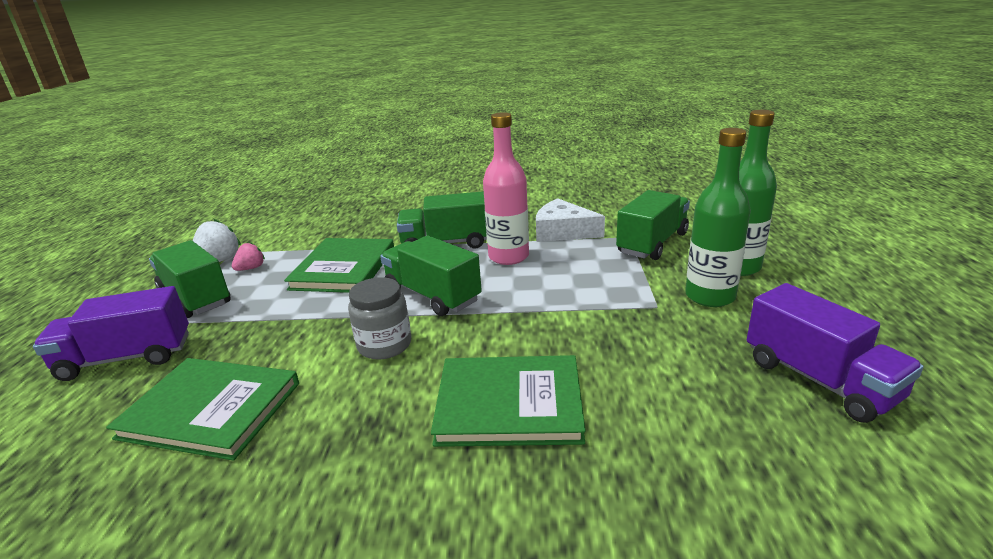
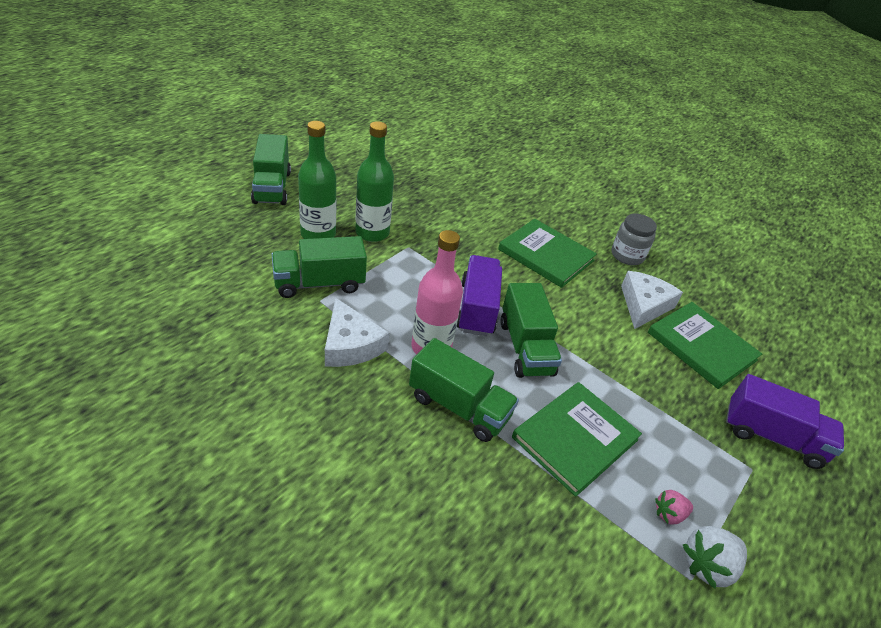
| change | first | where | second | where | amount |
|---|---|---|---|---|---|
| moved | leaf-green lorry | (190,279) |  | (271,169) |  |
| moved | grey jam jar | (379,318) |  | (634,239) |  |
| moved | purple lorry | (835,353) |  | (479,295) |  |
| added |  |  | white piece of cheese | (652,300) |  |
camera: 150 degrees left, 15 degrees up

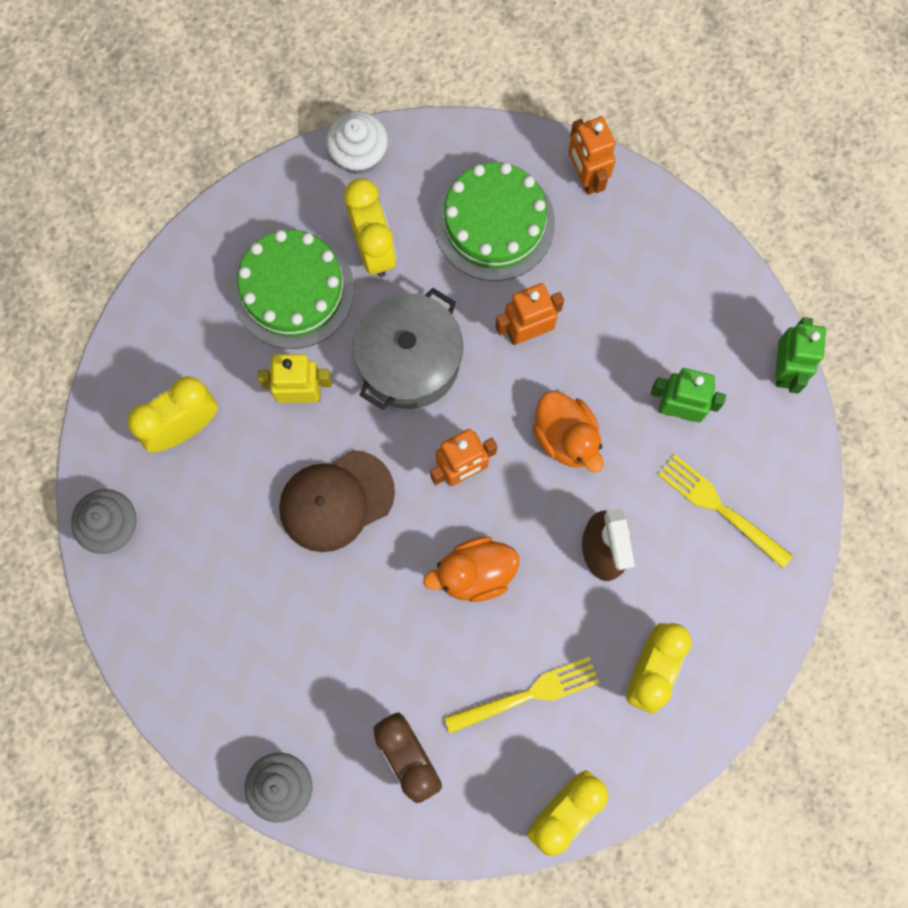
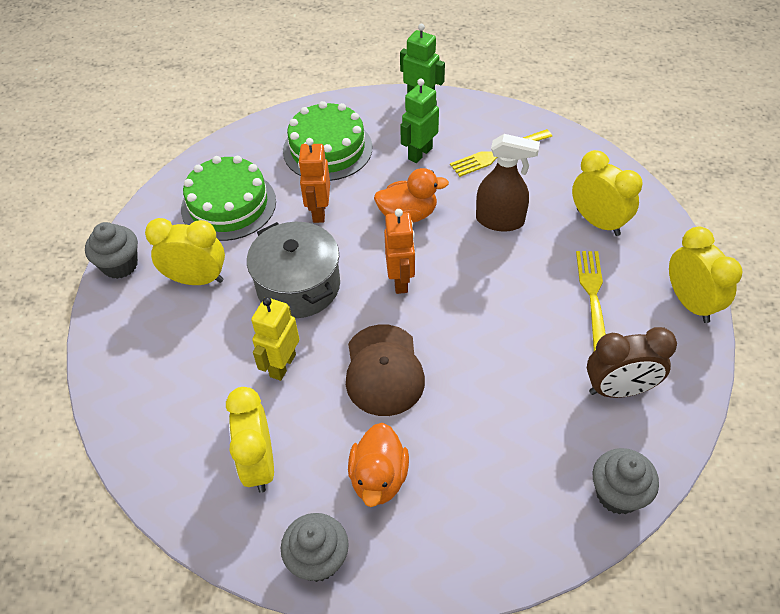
| change | first | where | second | where | amount |
|---|---|---|---|---|---|
| moved | leaf-green cake | (293,289) |  | (327,141) |  |
| recoloured | white cupcake | (357,143) | grey cupcake | (111,250) |  |
| moved | orange-coloured duck | (471,569) |  | (378,465) |  |
| removed | orange-coloured robot | (592,155) |  |  |  |
camera: 65 degrees left, 25 degrees down

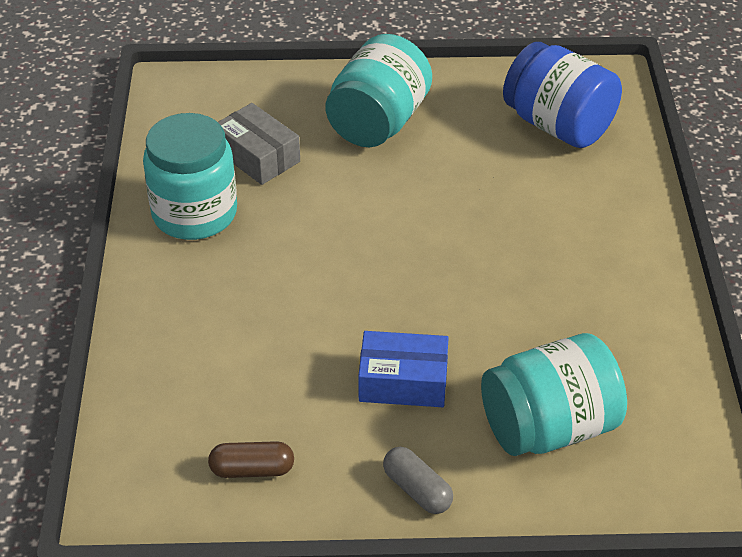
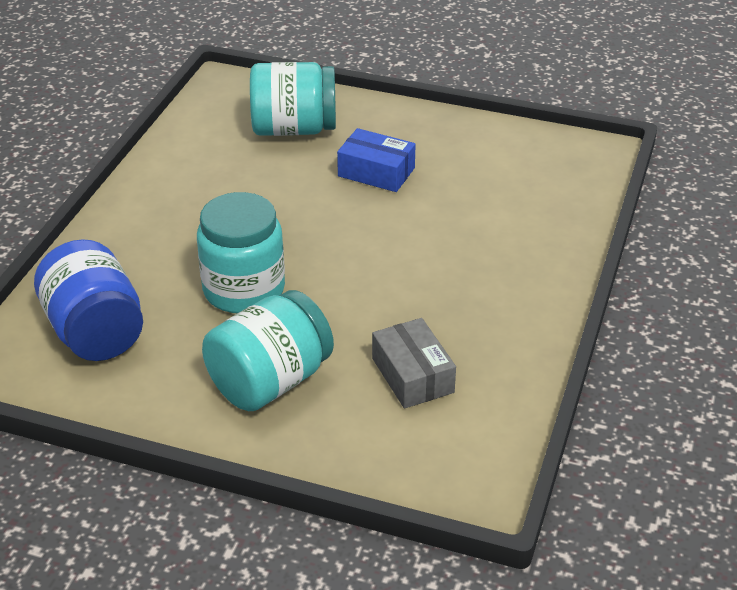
| change | first | where | second | where | amount |
|---|---|---|---|---|---|
| moved | aqua jam jar | (190,176) |  | (241,252) |  |
| removed | russet capsule | (251,459) |  |  |  |
| removed | grey capsule | (418,480) |  |  |  |
camera: 160 degrees left, 5 degrees down

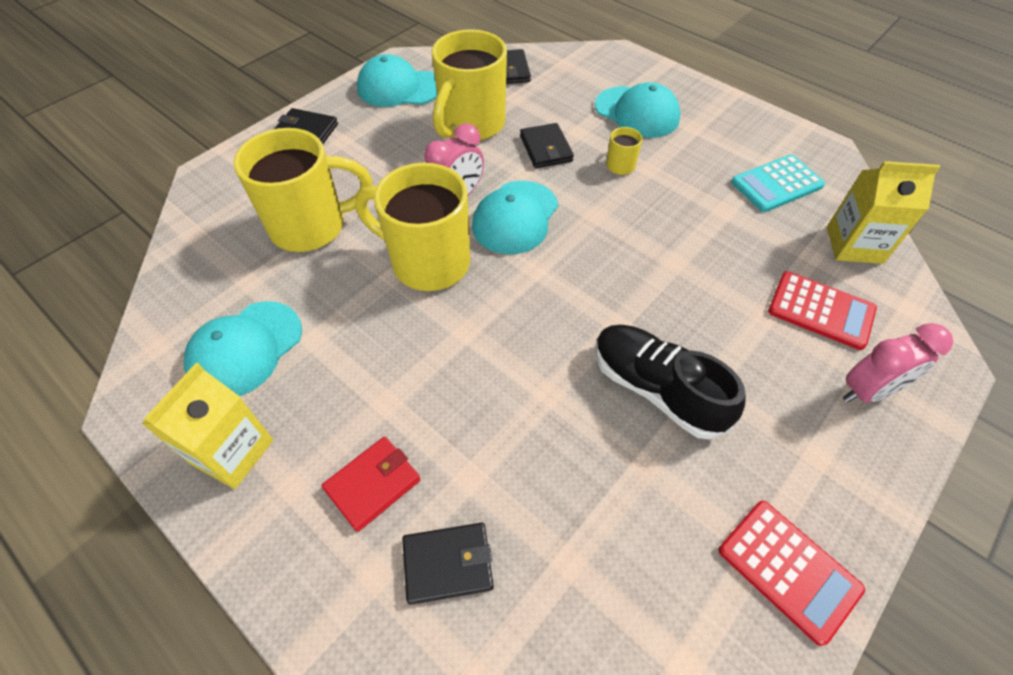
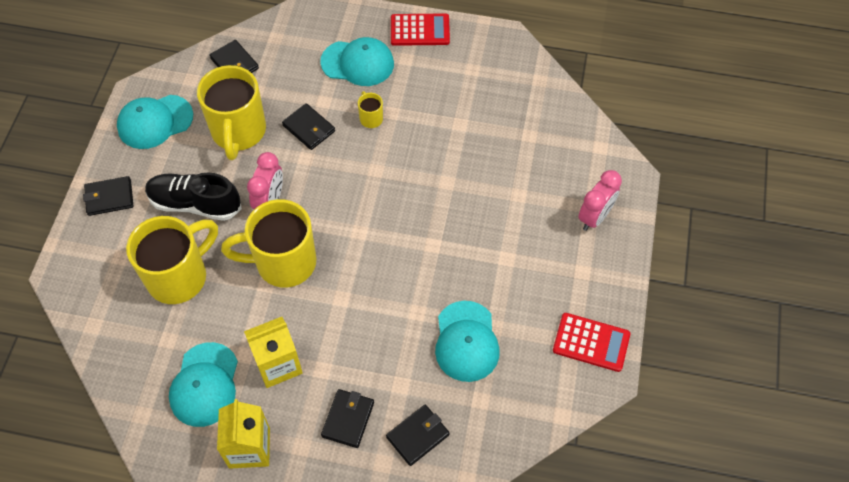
| change | first | where | second | where | amount |
|---|---|---|---|---|---|
| recoloured | red billfold | (371,484) | black billfold | (347,418) |  |
| moved | aqua baseball cap | (515,217) |  | (467,341) |  |
| moved | black shoe | (671,382) |  | (193,197) |  |
| removed | aqua adding machine | (778,183) |  |  |  |
| moved | red adding machine | (822,310) |  | (420,29) |  |
| moved | yellow juice carton | (883,212) |  | (273,352) |  |
camera: 30 degrees left, 5 degrees up

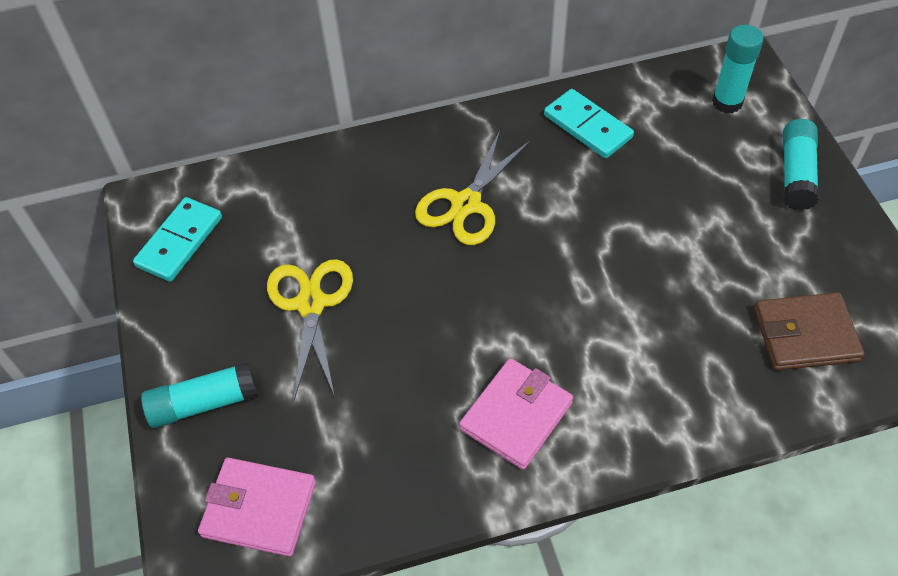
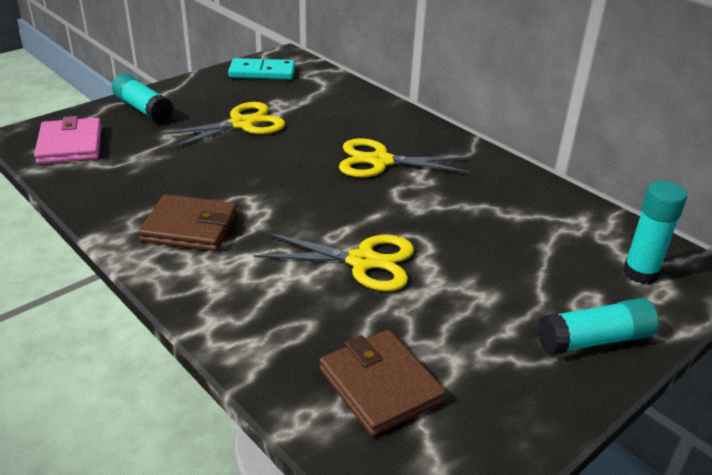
| change | first | where | second | where | amount |
|---|---|---|---|---|---|
| recoloured | rosy billfold | (516,414) | russet billfold | (187,222) |  |
| removed | aqua domino | (589,123) |  |  |  |
| added |  |  | yellow pair of scissors | (334,261) |  |
camera: 60 degrees right, 20 degrees down

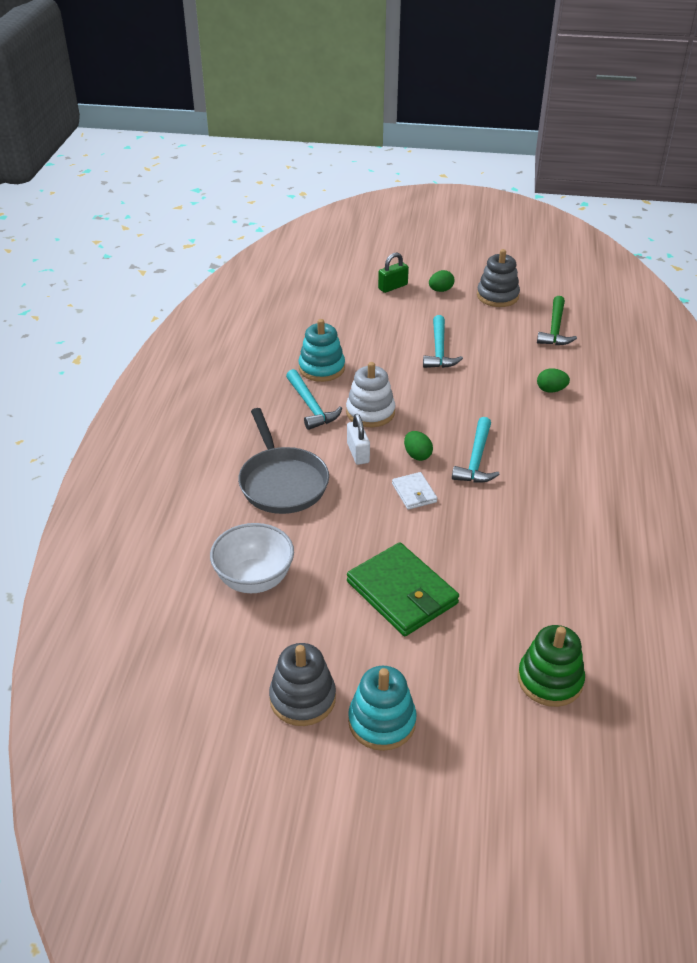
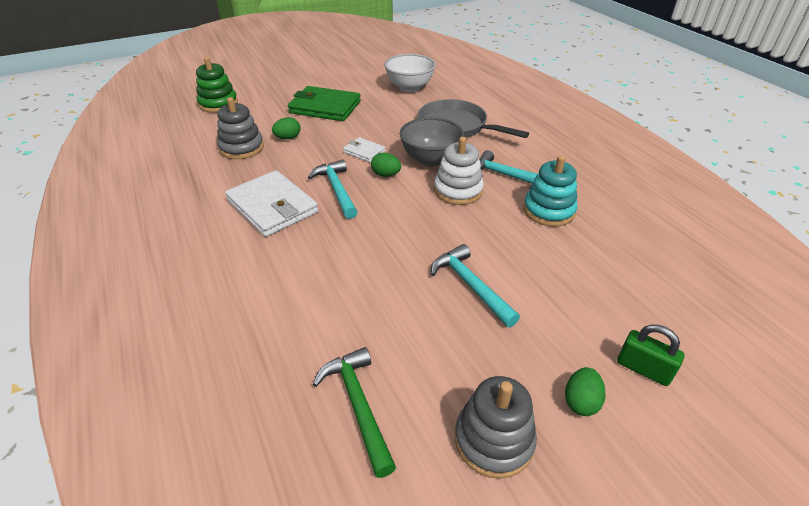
| change | first | where | second | where | amount |
|---|---|---|---|---|---|
| moved | grey stacking toy | (302,684) |  | (240,128) |  |
| replaced | white lock | (358,439) | grey deep dish | (432,142) |  |
| removed | aqua stacking toy | (382,708) |  |  |  |
| turned | leaf-green lock | (393,273) |  | (650,355) | 75 degrees counterclockwise |
| moved | leaf-green egg shape | (553,380) |  | (286,128) |  |
| added |  |  | white billfold | (271,203) |  |
camera: 145 degrees right, 0 degrees up

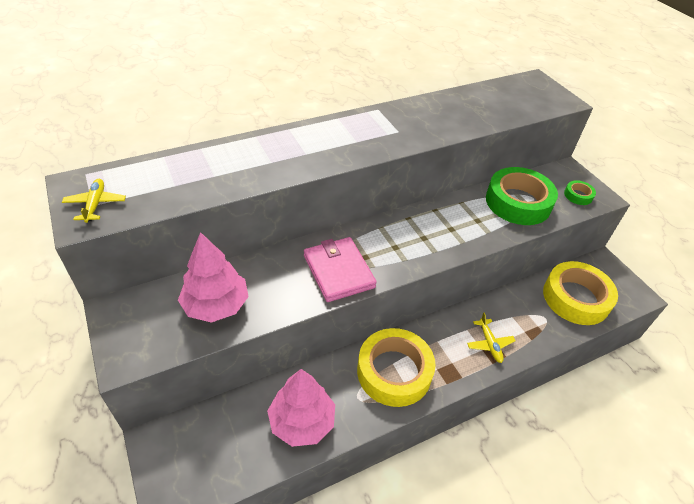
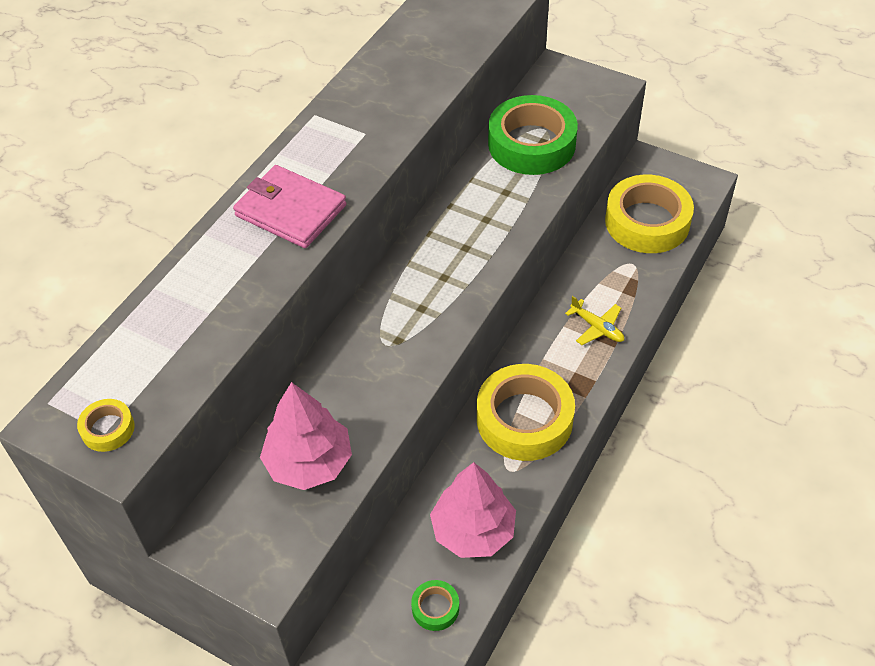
| change | first | where | second | where | amount |
|---|---|---|---|---|---|
| replaced | yellow aeroplane | (94,201) | yellow sticky tape | (106,425) |  |
| moved | rosy billfold | (340,269) |  | (290,206) |  |
| moved | leaf-green sticky tape | (580,192) |  | (435,605) |  |
camera: 30 degrees left, 5 degrees up

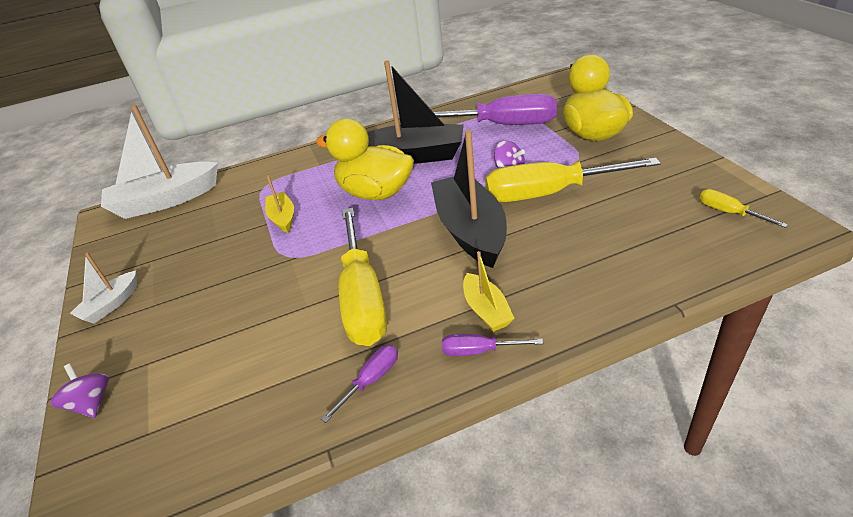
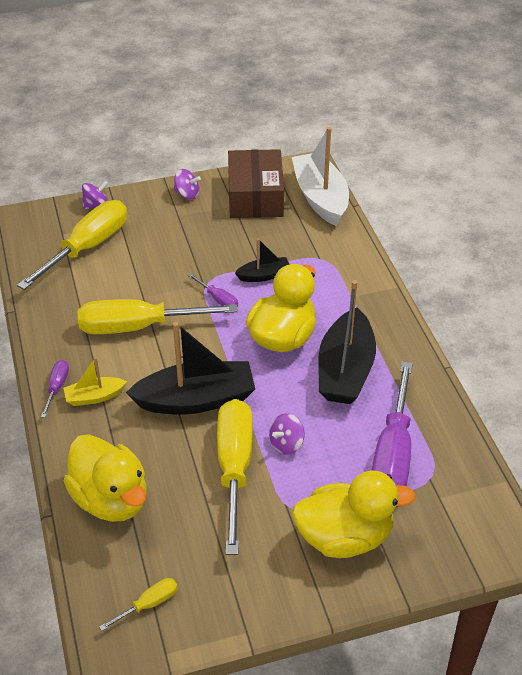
| change | first | where | second | where | amount |
|---|---|---|---|---|---|
| replaced | white toy boat | (103,288) | purple toy top | (187,184) |  |
| recoloured | yellow toy boat | (279,204) | black toy boat | (262,260) |  |
| moved | purple hand screwdriver | (359,384) |  | (213,290) |  |
| added |  |  | yellow hand screwdriver | (72,245) |  |
| added |  |  | yellow duck | (105,478) |  |
| added |  |  | russet package | (256,183) |  |
camera: 90 degrees right, 5 degrees up

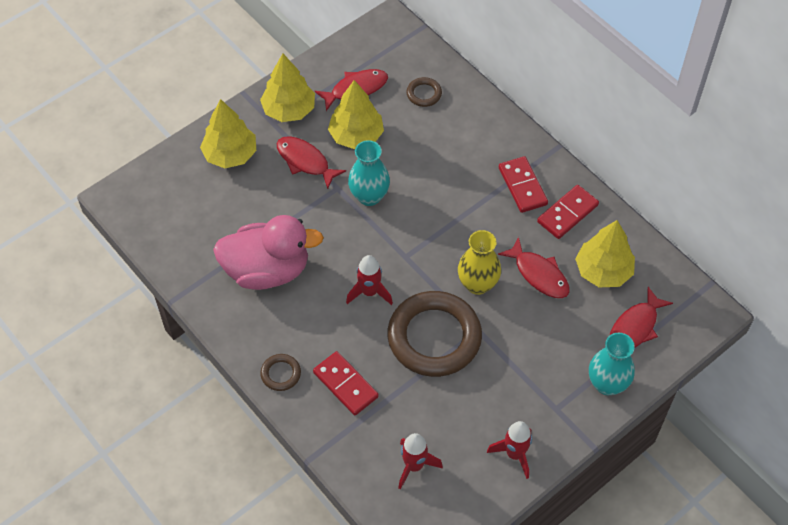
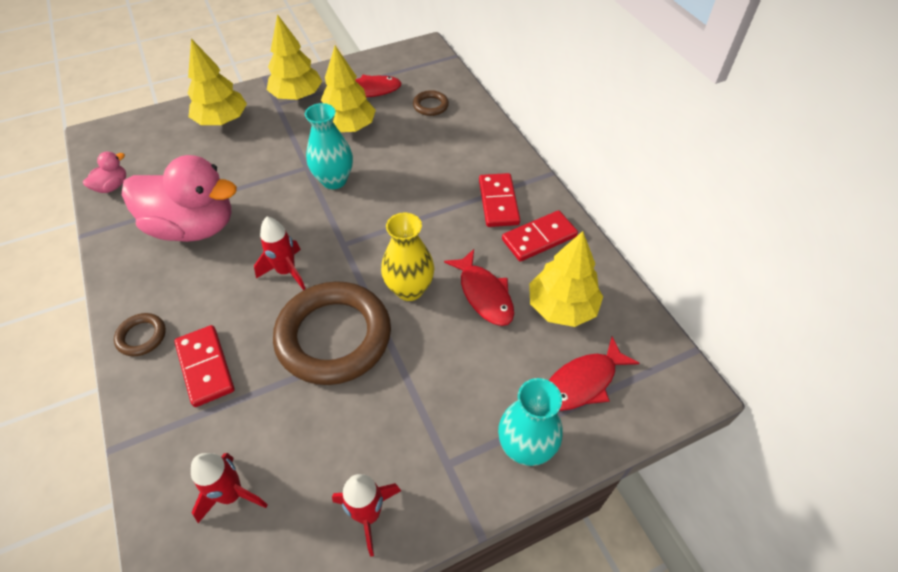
| change | first | where | second | where | amount |
|---|---|---|---|---|---|
| removed | red fish figure | (311,162) |  |  |  |
| added |  |  | rosy duck | (104,172) |  |
camera: 15 degrees right, 5 degrees down

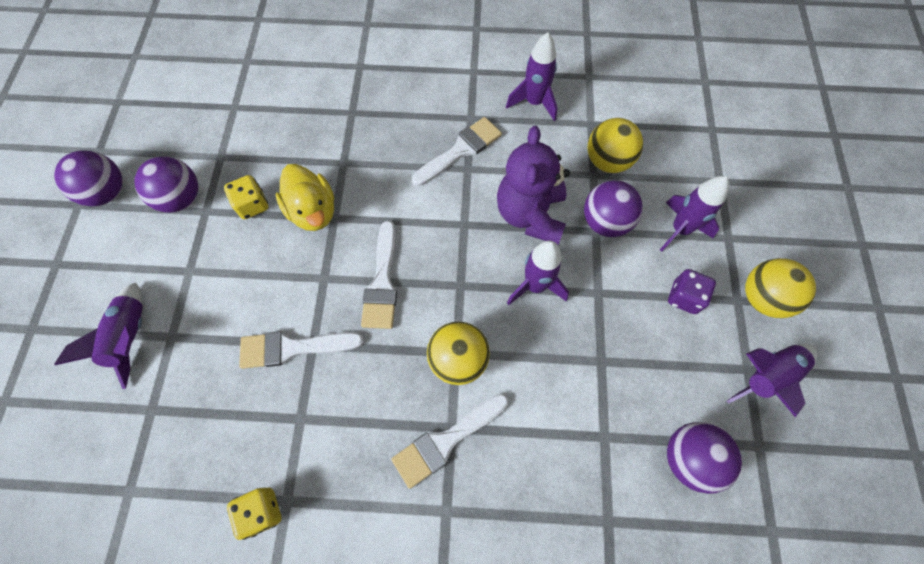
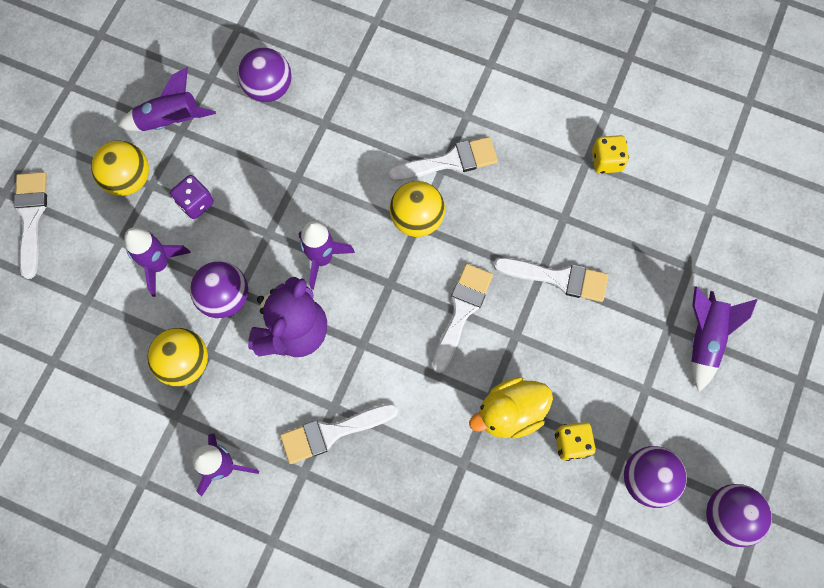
| change | first | where | second | where | amount |
|---|---|---|---|---|---|
| turned | yellow duck | (305,197) |  | (511,408) | 105 degrees counterclockwise |
| added |  |  | white brush | (30,225) |  |
camera: 160 degrees left, 5 degrees up

